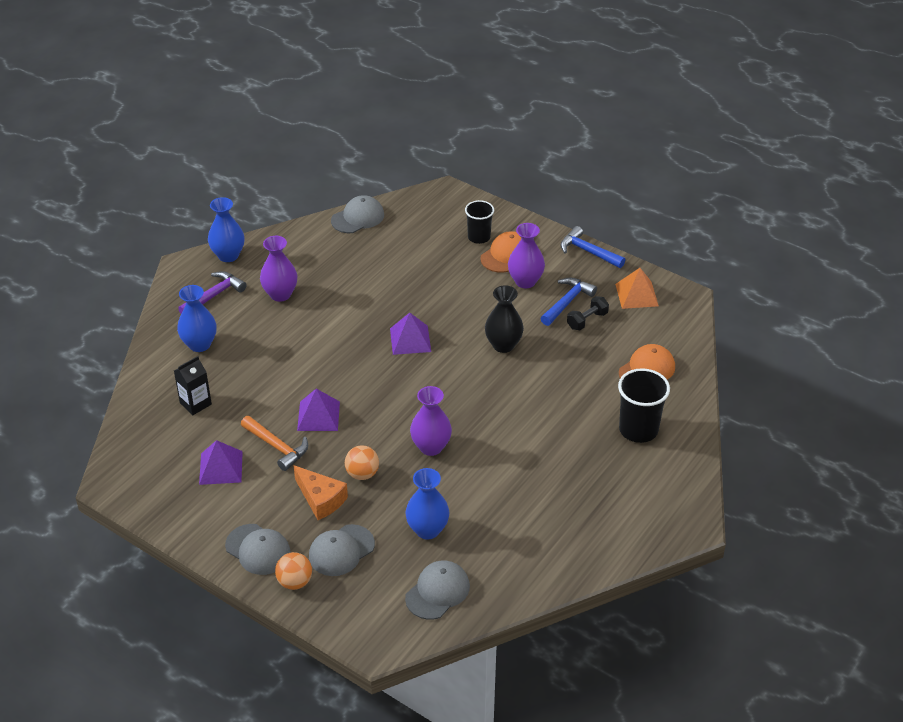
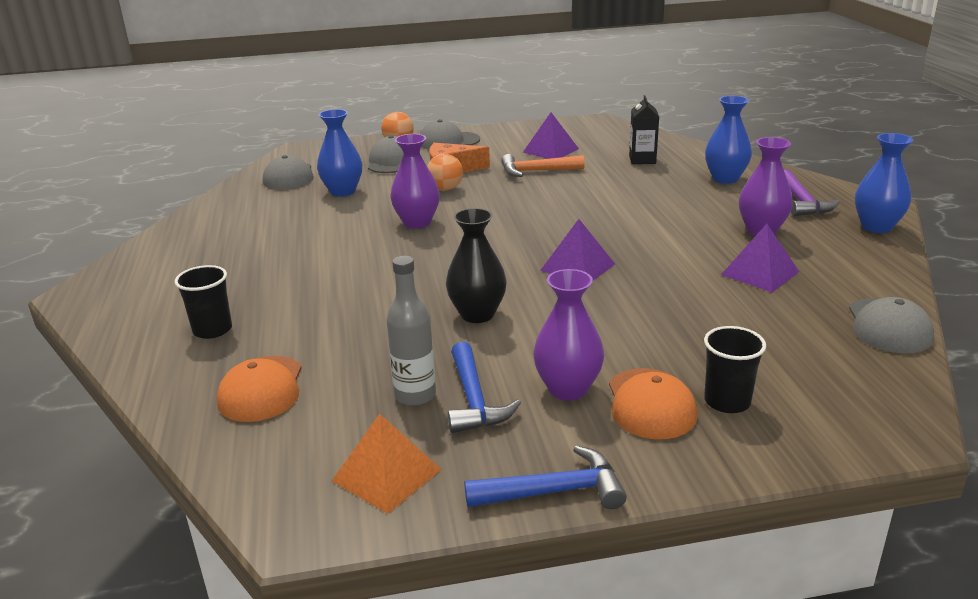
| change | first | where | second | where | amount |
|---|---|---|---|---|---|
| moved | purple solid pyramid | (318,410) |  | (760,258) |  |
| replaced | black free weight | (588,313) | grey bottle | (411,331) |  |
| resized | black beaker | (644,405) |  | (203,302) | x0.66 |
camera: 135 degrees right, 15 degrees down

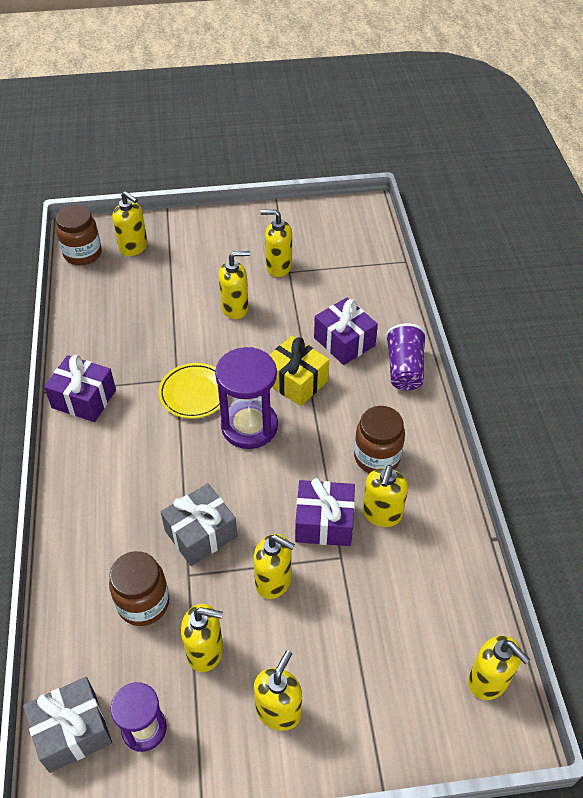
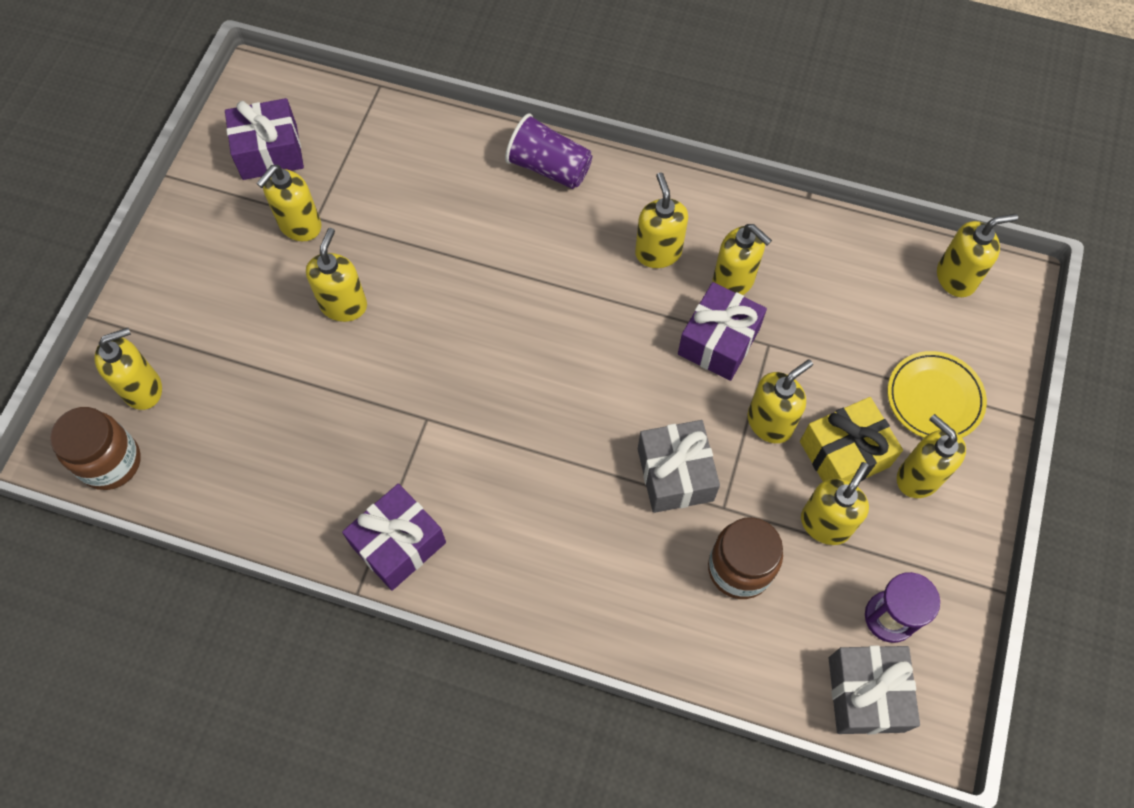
| change | first | where | second | where | amount |
|---|---|---|---|---|---|
| moved | yellow plate | (193,391) |  | (937,394) |  |
| removed | purple sandglass | (246,398) |  |  |  |
| moved | yellow present | (299,371) |  | (851,439) |  |
| moved | purple present | (346,331) |  | (264,139) |  |
| replaced | russet jam jar | (379,439) | yellow soap pump | (661,220) |  |
camera: 65 degrees left, 15 degrees up

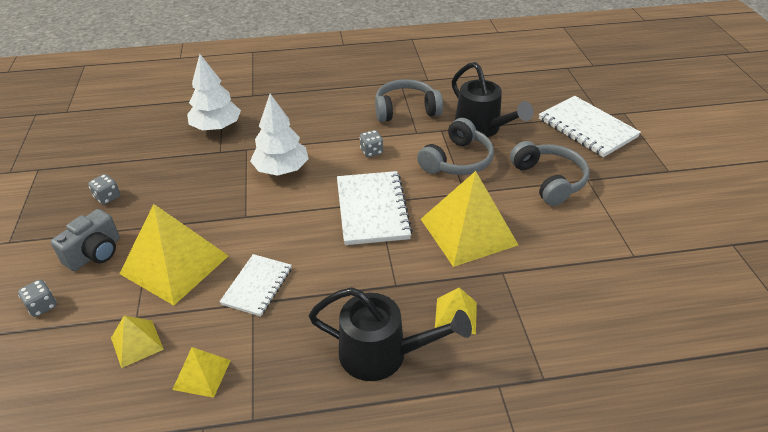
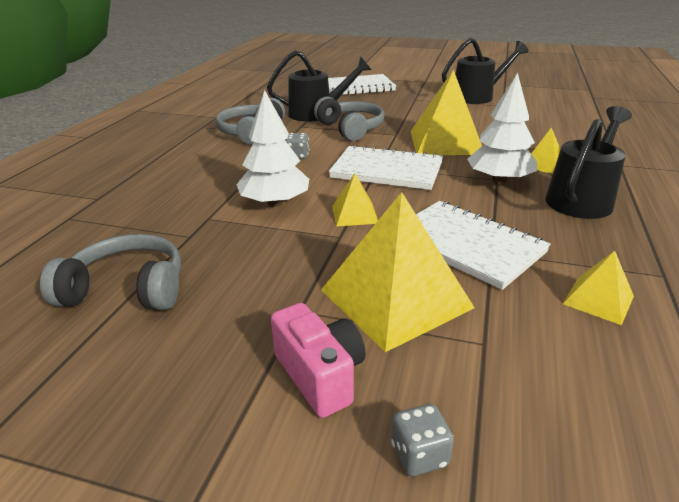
| change | first | where | second | where | amount |
|---|---|---|---|---|---|
| recoloured | grey compact camera | (85,240) | rosy compact camera | (318,360) |  |
| removed | grey game die | (104,189) |  |  |  |
| moved | yellow solid pyramid | (137,341) |  | (355,199) |  |
| moved | white fir tree | (214,92) |  | (502,128) |  |
| resized | white notebook | (255,285) |  | (483,245) | x1.60 |
| moved | grey over-ear headphones | (550,173) |  | (110,272) |  |
| added |  |  | black sprinkling can | (485,71) |  |
camera: 65 degrees left, 10 degrees down

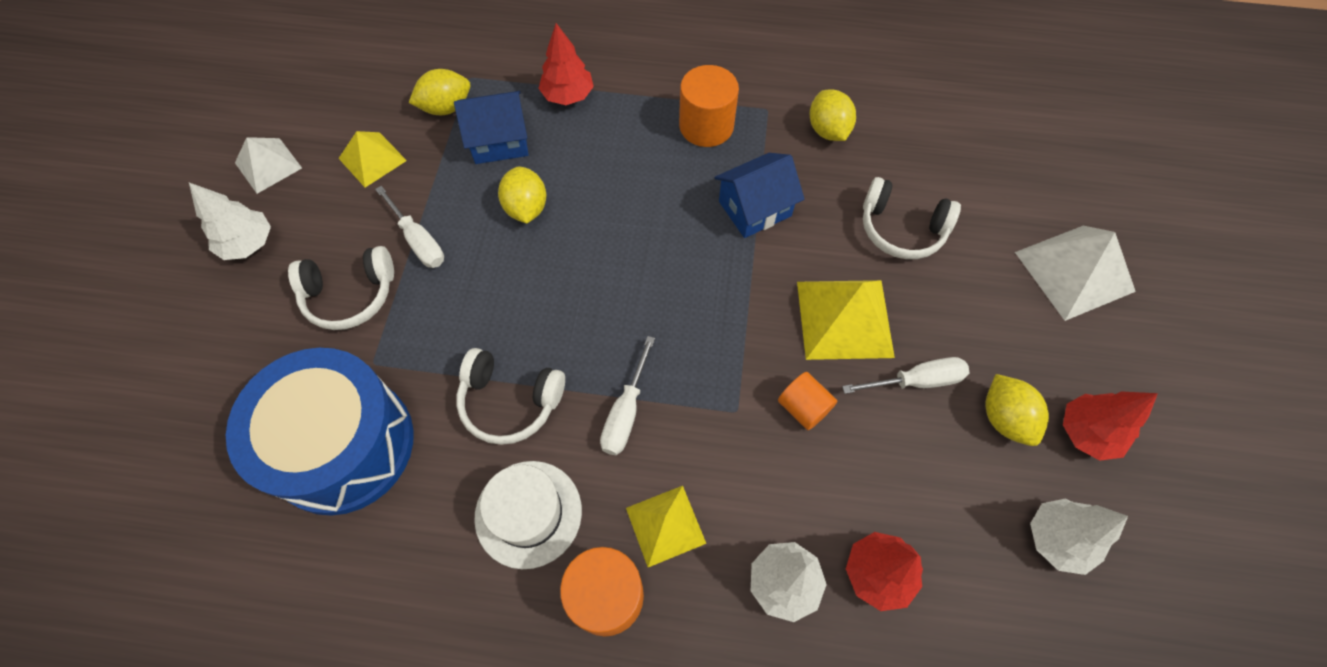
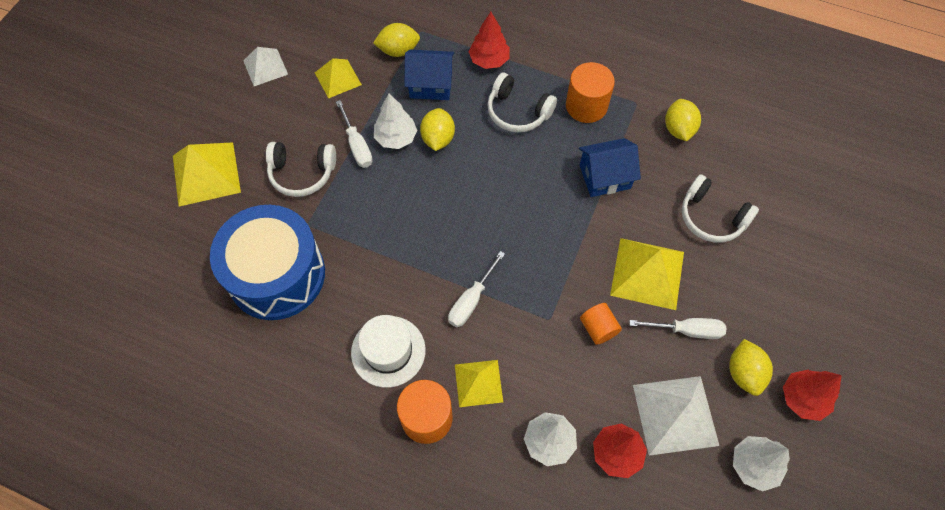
| change | first | where | second | where | amount |
|---|---|---|---|---|---|
| moved | white fir tree | (230,221) |  | (395,121) |  |
| moved | white over-ear headphones | (510,396) |  | (522,102) |  |
| moved | white solid pyramid | (1075,273) |  | (676,416) |  |
| added |  |  | yellow solid pyramid | (207,174) |  |
camera: 15 degrees right, 0 degrees up

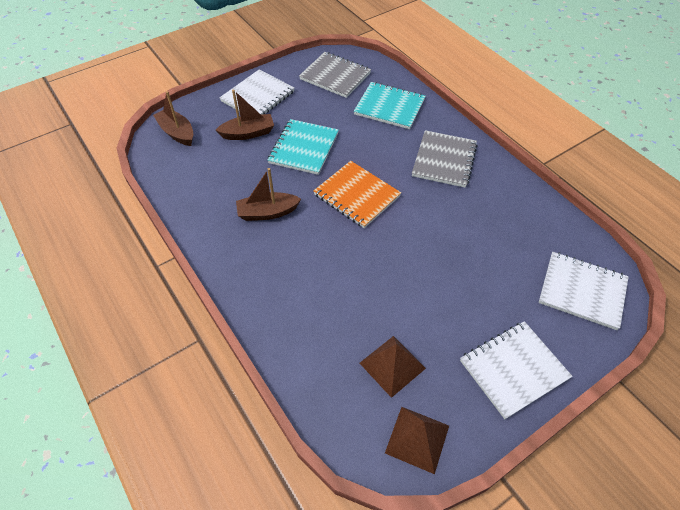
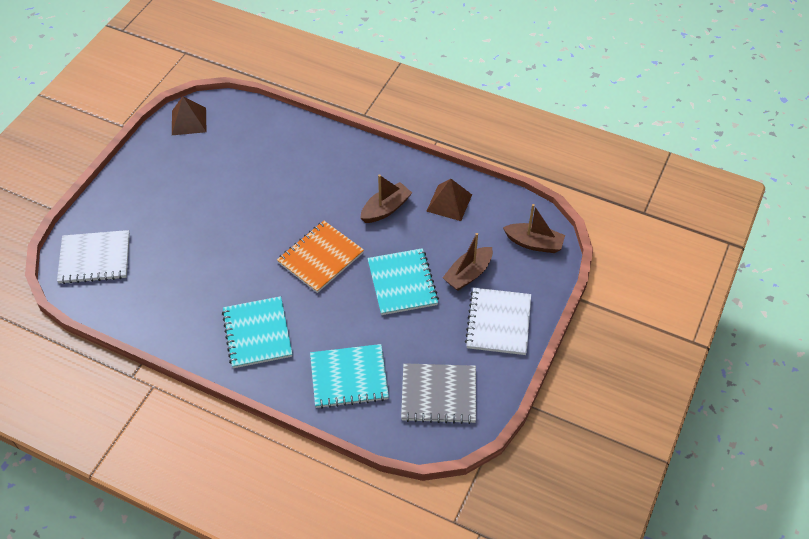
| change | first | where | second | where | amount |
|---|---|---|---|---|---|
| turned | orange-coloured notebook | (357,194) |  | (320,257) | 60 degrees counterclockwise |
| moved | russet solid pyramid | (393,367) |  | (449,200) |  |
| recoloured | grey notebook | (444,159) | aqua notebook | (257,332) |  |
| removed | white notebook | (516,370) |  |  |  |
camera: 150 degrees right, 0 degrees up

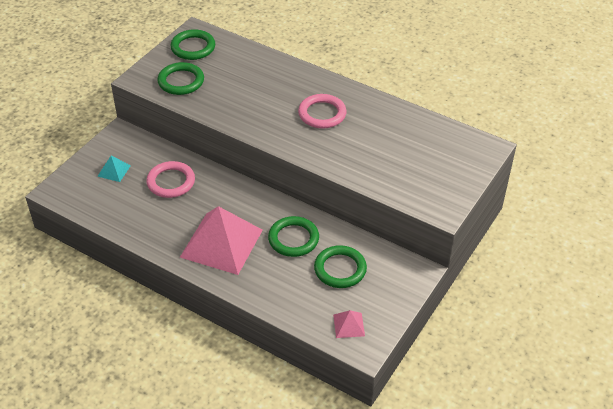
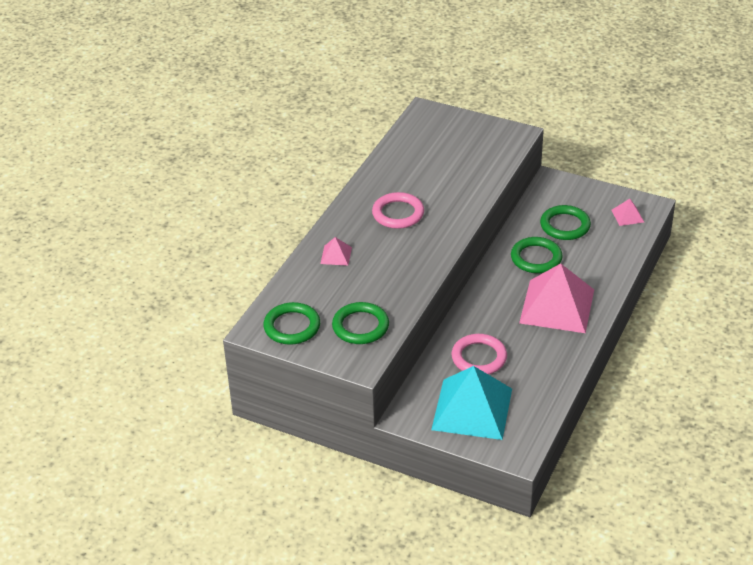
| change | first | where | second | where | amount |
|---|---|---|---|---|---|
| resized | aqua solid pyramid | (114,169) |  | (471,403) | x2.35 |
| added |  |  | rosy solid pyramid | (336,251) |  |
camera: 95 degrees left, 5 degrees down

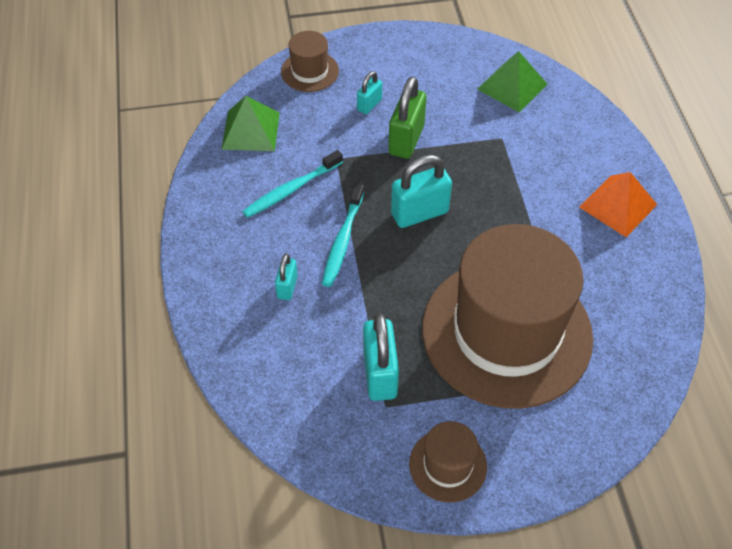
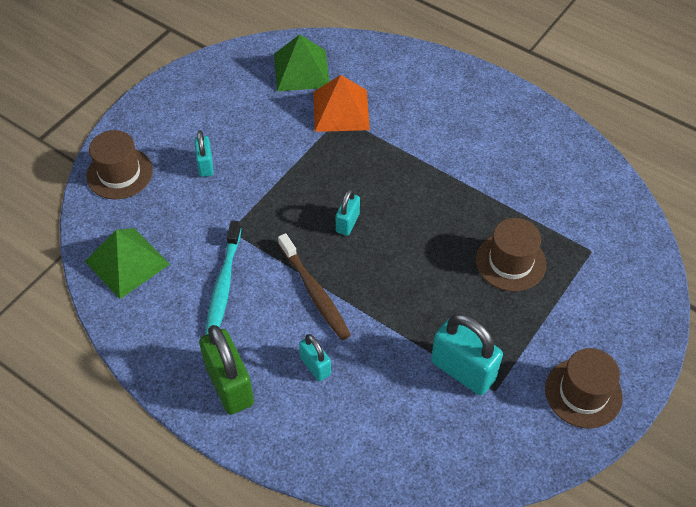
| change | first | where | second | where | amount |
|---|---|---|---|---|---|
| recoloured | aqua dental brush | (343,235) | russet dental brush | (314,286) |  |
| moved | leaf-green lock | (407,117) |  | (226,370) |  |
| resized | aqua lock | (421,191) |  | (348,212) | x0.55 |
| resized | russet tall hat | (507,316) |  | (511,255) | x0.42 |
| moved | orange-coloured solid pyramid | (618,204) |  | (342,103) |  |
camera: 45 degrees left, 0 degrees up

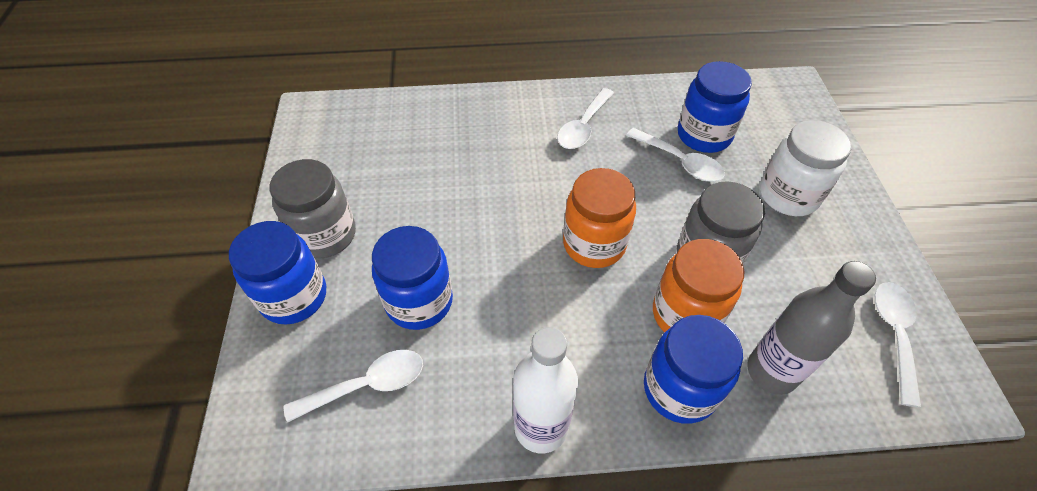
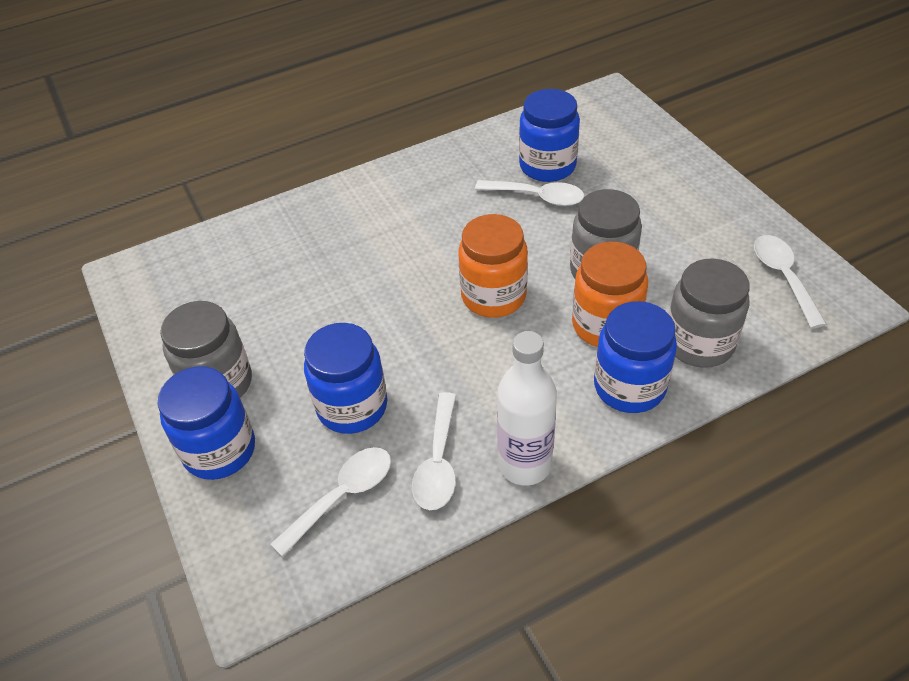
| change | first | where | second | where | amount |
|---|---|---|---|---|---|
| moved | white spoon | (585,118) |  | (434,451) |  |
| replaced | grey bottle | (811,328) | grey jam jar | (709,313) |  |
| removed | white jam jar | (806,168) |  |  |  |
camera: 20 degrees left, 5 degrees down

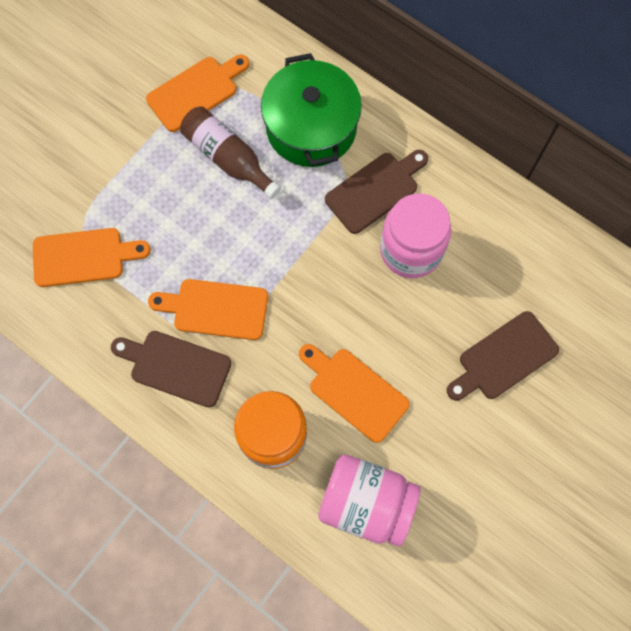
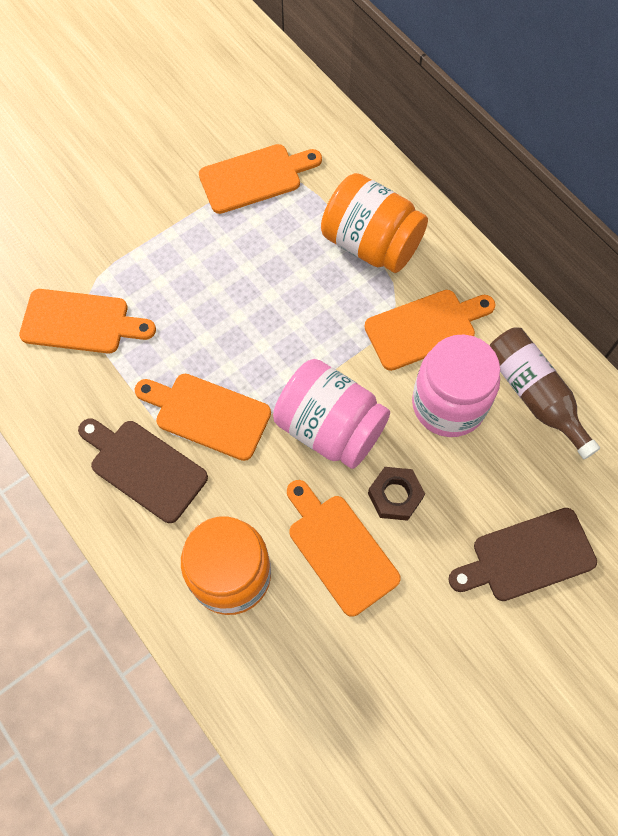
| change | first | where | second | where | amount |
|---|---|---|---|---|---|
| moved | russet bottle | (230,152) |  | (544,393) |  |
| replaced | leaf-green pot | (311,110) | orange-coloured jam jar | (374,223) |  |
| moved | rosy jam jar | (369,500) |  | (331,414) |  |
| recoloured | russet cutting board | (376,192) | orange-coloured cutting board | (430,330) |  |
| added |  |  | russet hexagon nut | (396,494) |  |
camera: 15 degrees right, 5 degrees down

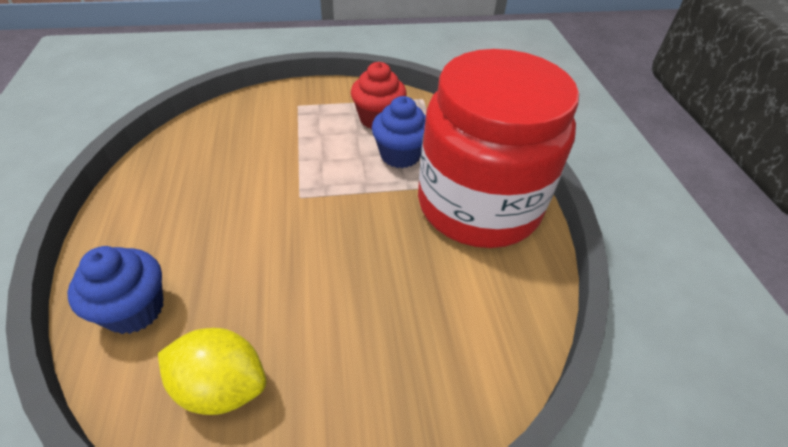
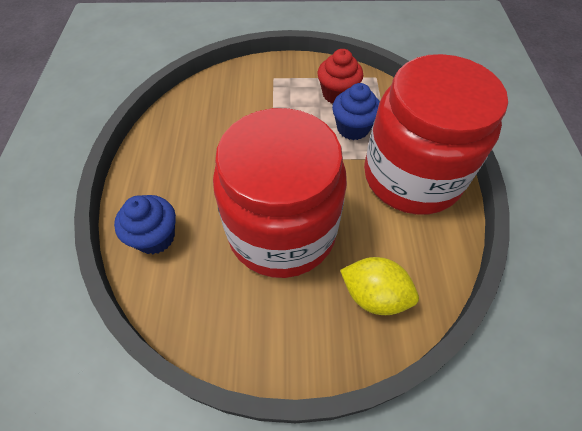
| change | first | where | second | where | amount |
|---|---|---|---|---|---|
| moved | yellow lemon | (212,371) |  | (379,286) |  |
| added |  |  | red jam jar | (280,193) |  |
camera: 10 degrees right, 10 degrees up

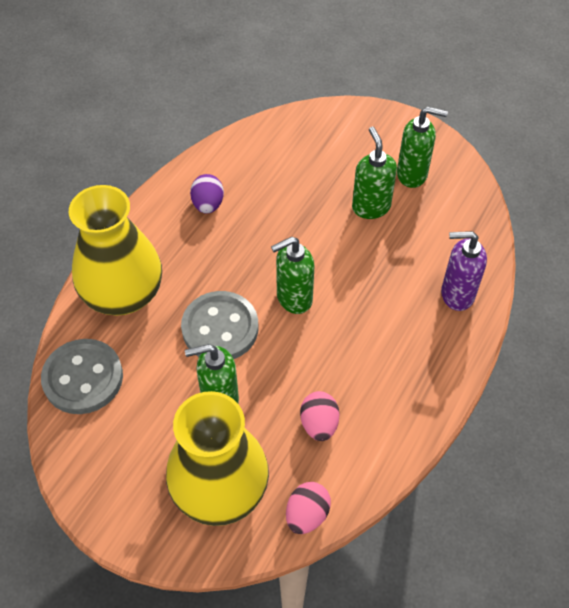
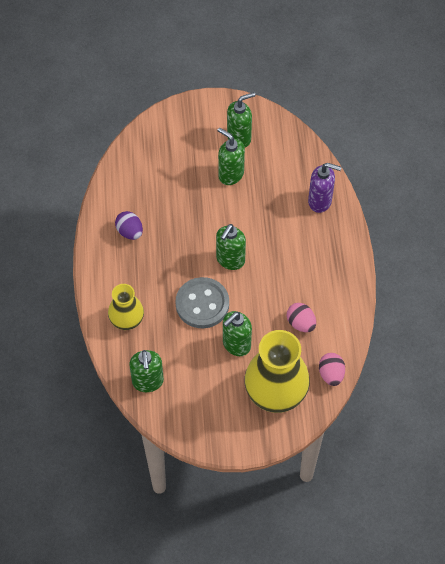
| change | first | where | second | where | amount |
|---|---|---|---|---|---|
| replaced | grey button | (82,376) | leaf-green soap pump | (146,371) |  |
| resized | yellow tall vase | (115,250) |  | (126,307) | x0.57 |
| turned | purple soap pump | (464,271) |  | (325,188) | 135 degrees counterclockwise |
camera: 35 degrees left, 5 degrees up

